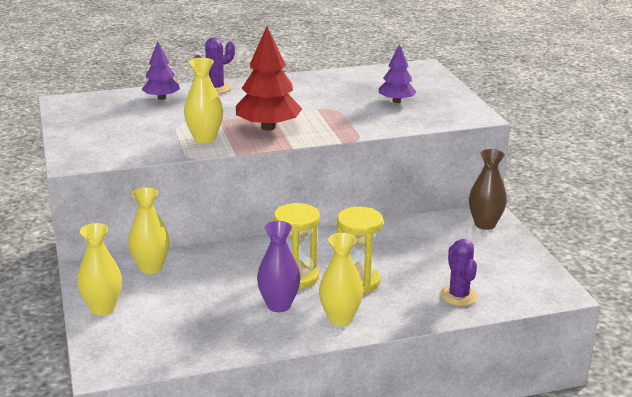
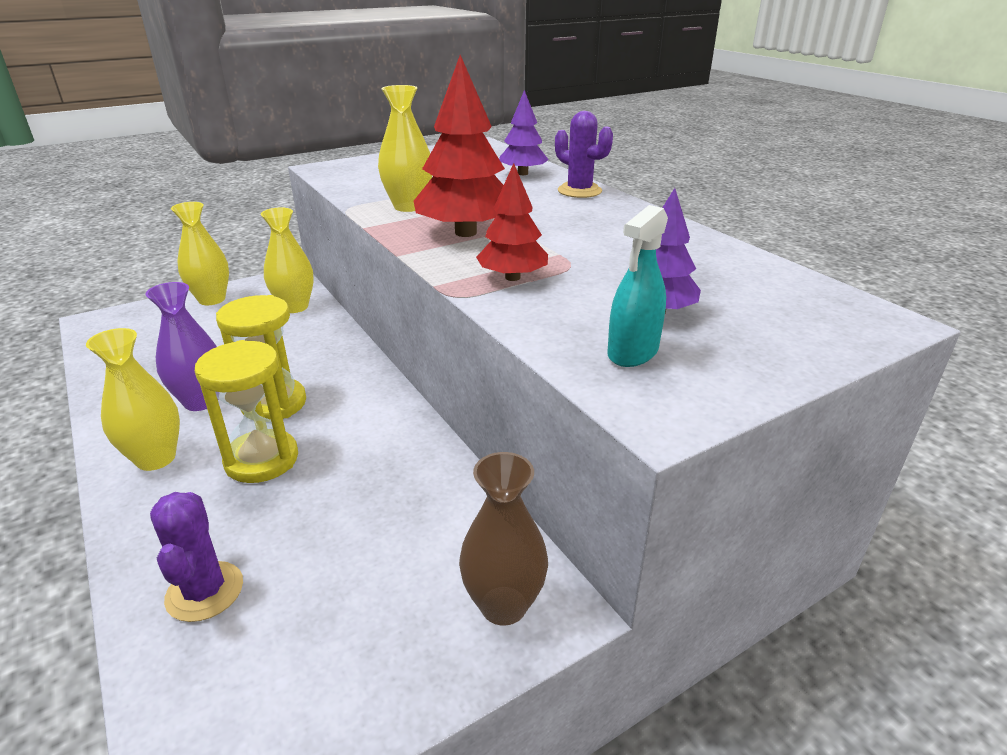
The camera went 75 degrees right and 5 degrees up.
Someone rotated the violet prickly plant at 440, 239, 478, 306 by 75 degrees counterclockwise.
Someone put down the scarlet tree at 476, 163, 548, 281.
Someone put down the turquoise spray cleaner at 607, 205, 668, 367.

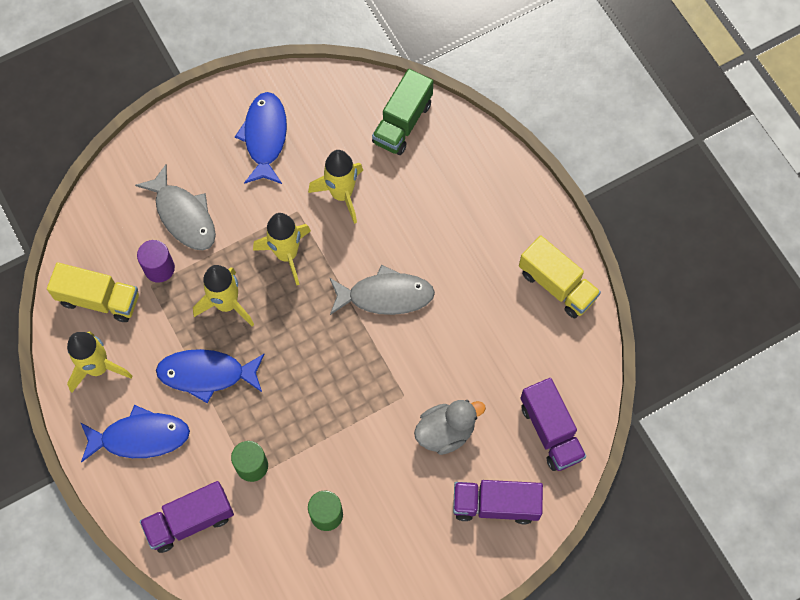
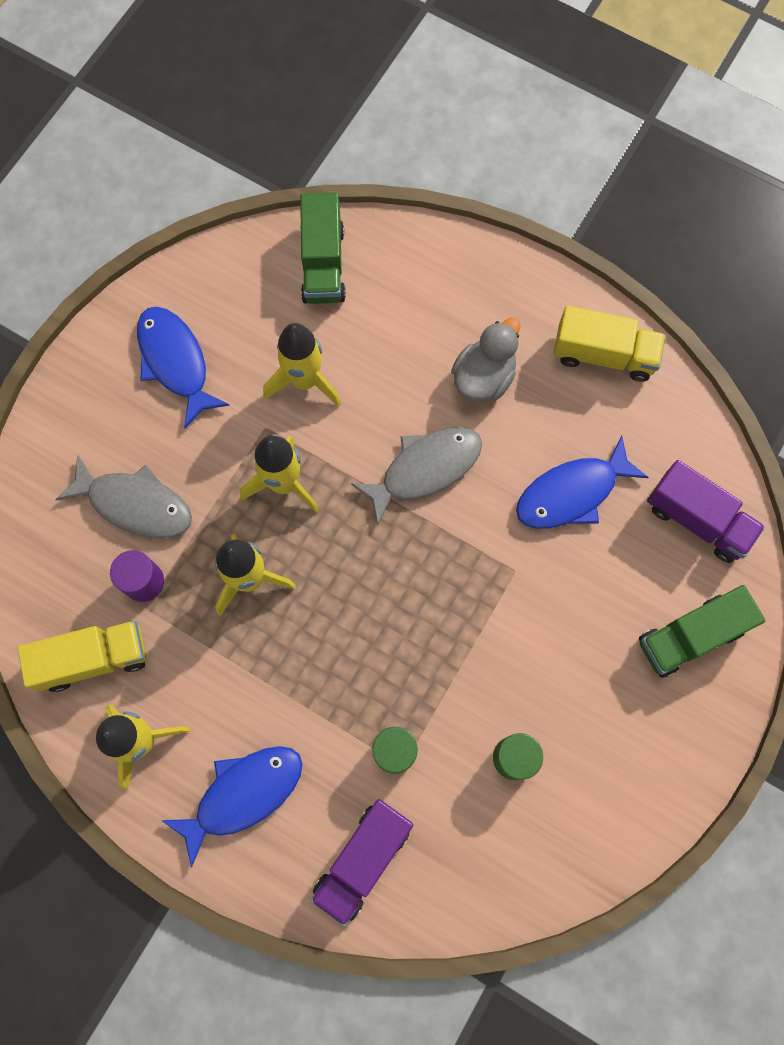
The camera went 30 degrees left and 5 degrees up.
Someone carried the royal blue toy fish from 156, 349, 264, 403 to 516, 436, 649, 529.
Someone carried the ash-grey toy duck from 414, 400, 486, 455 to 451, 317, 521, 402.
Someone repainted the violet toy truck at 453, 480, 543, 524, which became the emerald toy truck at 639, 585, 766, 678.

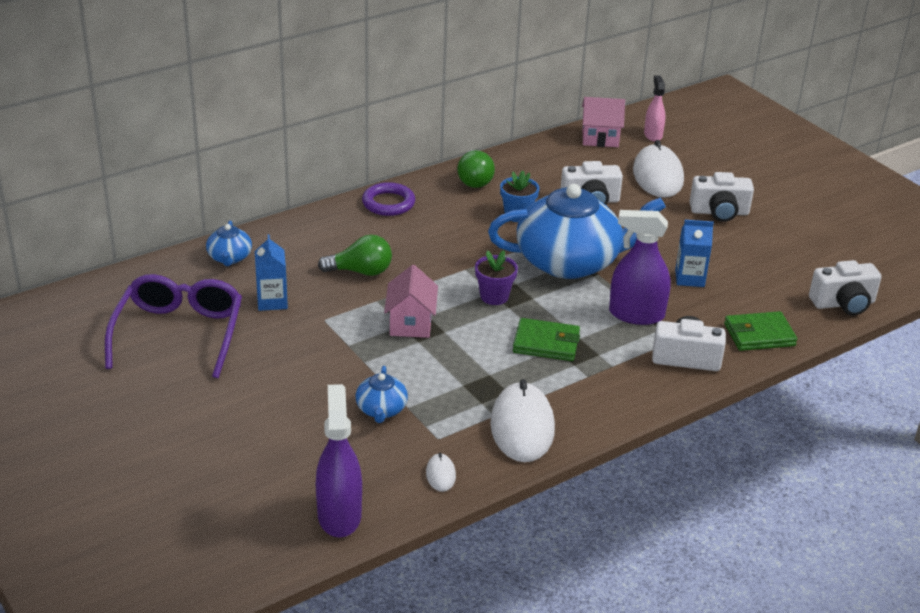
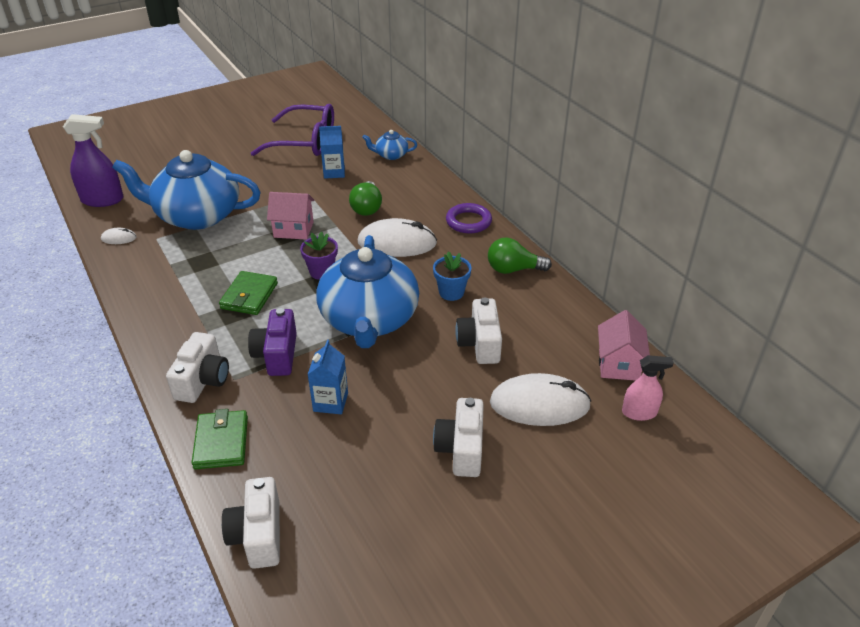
The camera went 95 degrees right and 5 degrees up.
Someone swapped the violet spray cleaner at 609, 210, 671, 325 for the violet camera at 248, 308, 297, 376.
Someone scaled the royal blue teapot at 356, 366, 408, 423 by 2.34.
Someone carried the pure white computer mouse from 490, 379, 555, 462 to 358, 218, 437, 257.

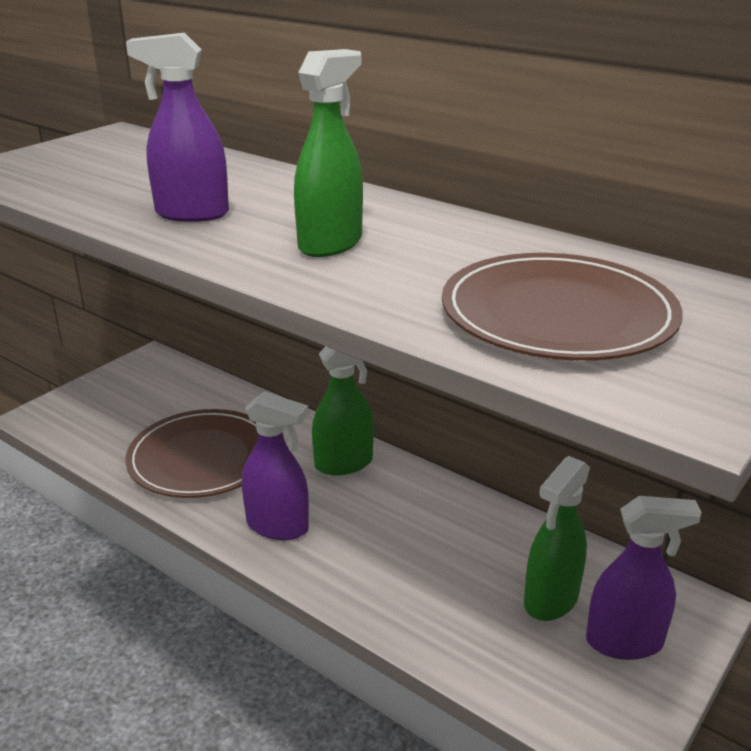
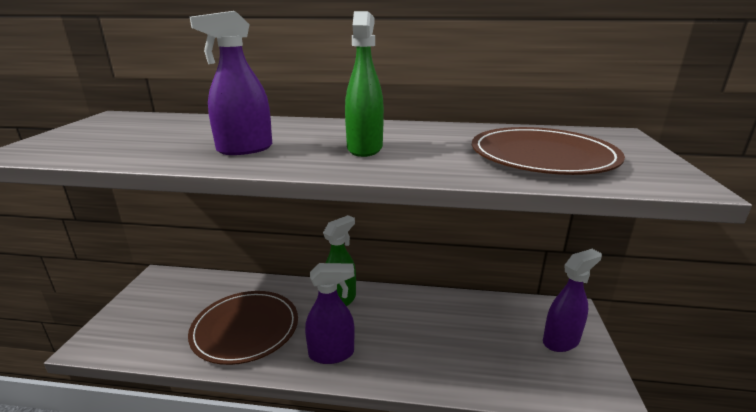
The camera went 30 degrees left and 5 degrees down.
Someone took away the emerald spray cleaner at 524, 456, 590, 621.

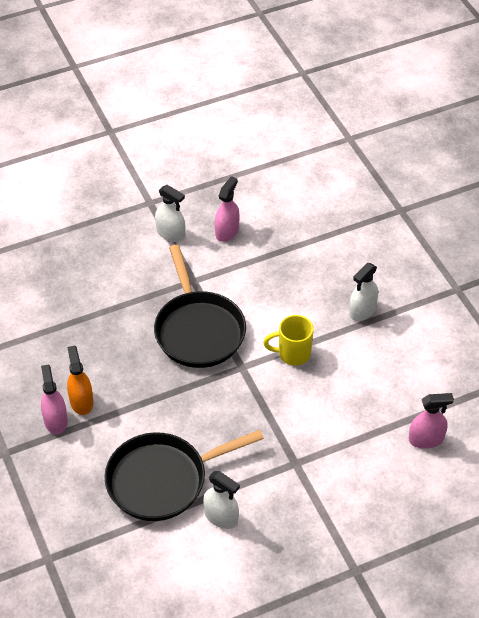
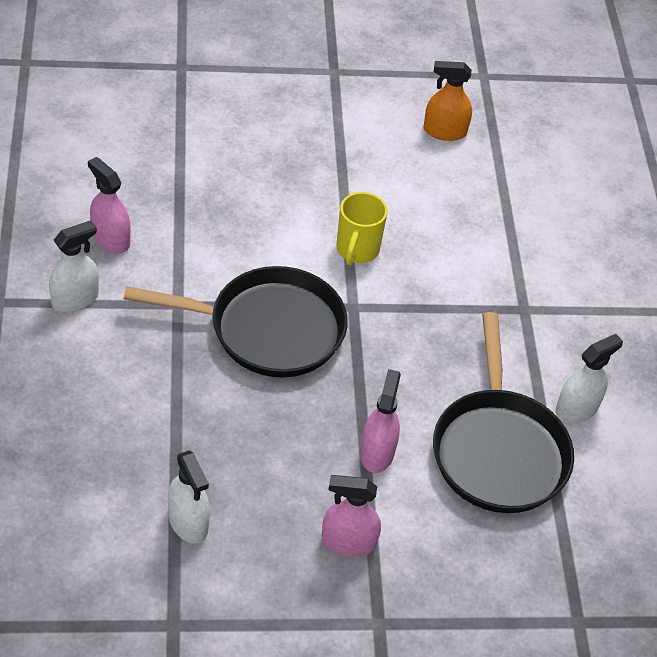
The camera went 75 degrees left and 0 degrees up.
Someone carried the pure white spray cleaner from 349, 263, 378, 321 to 168, 451, 210, 543.
Someone carried the bright orange spray cleaner from 67, 346, 93, 415 to 424, 61, 472, 141.
Someone carried the rosy spray cleaner from 409, 393, 454, 449 to 360, 369, 401, 473.

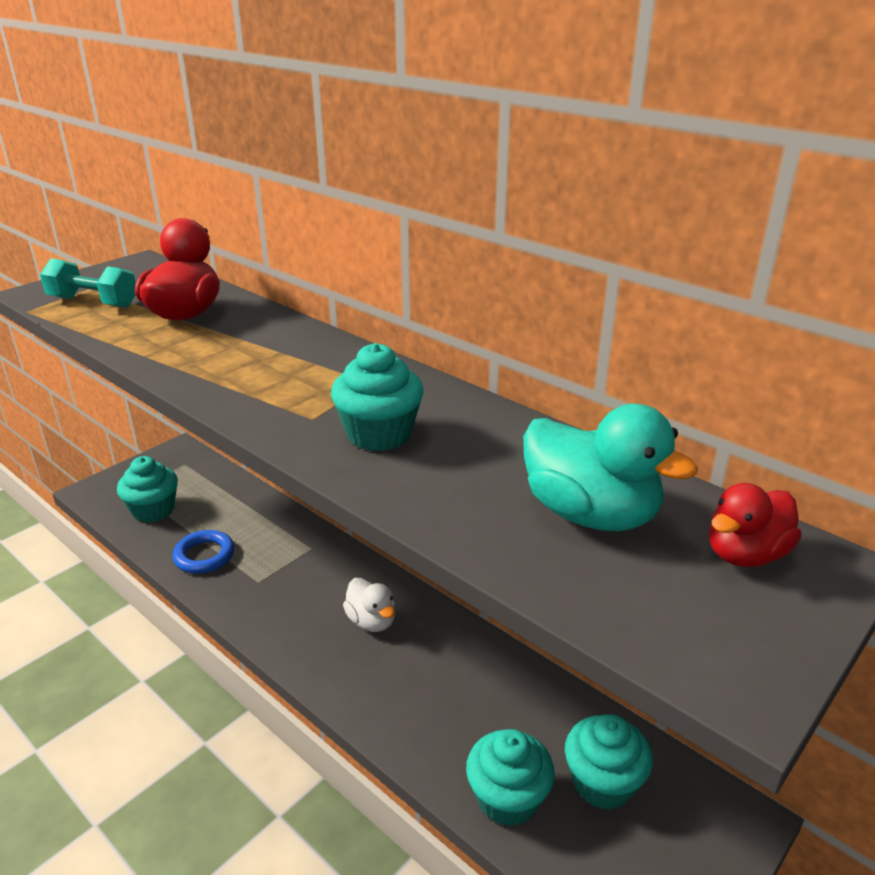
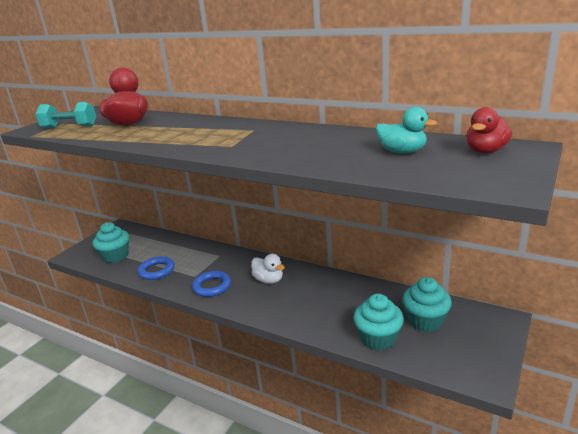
The camera went 10 degrees left and 5 degrees down.
Someone took away the turquoise fairy cake at 331, 343, 424, 451.
Someone scaled the turquoise toy duck at 523, 404, 698, 531 by 0.64.
Someone put down the royal blue hoop at 192, 271, 231, 297.

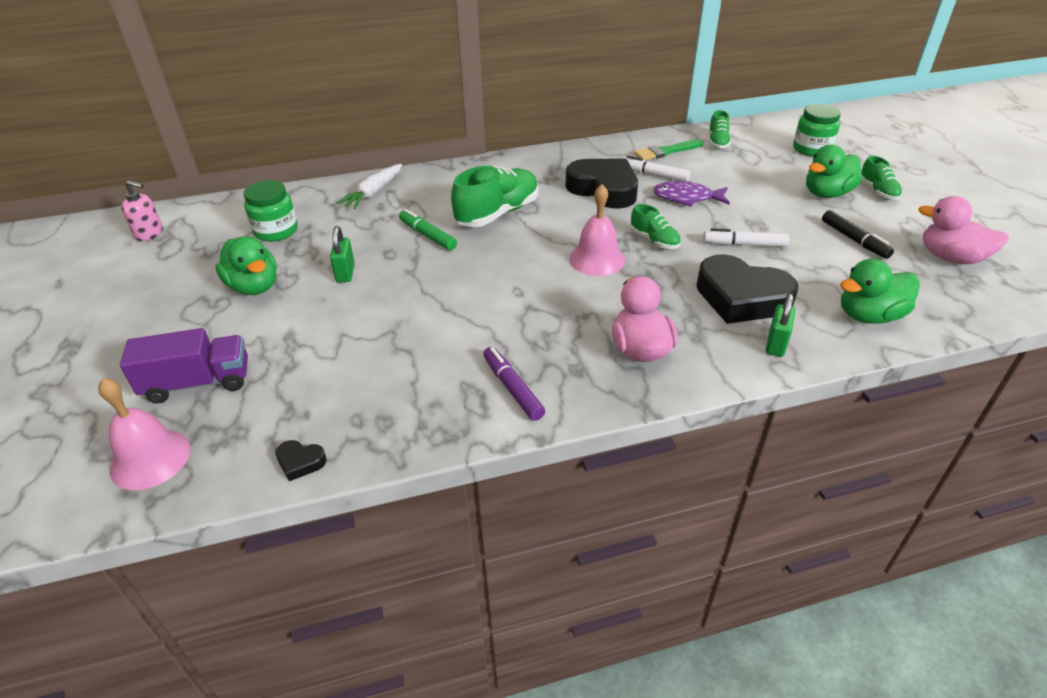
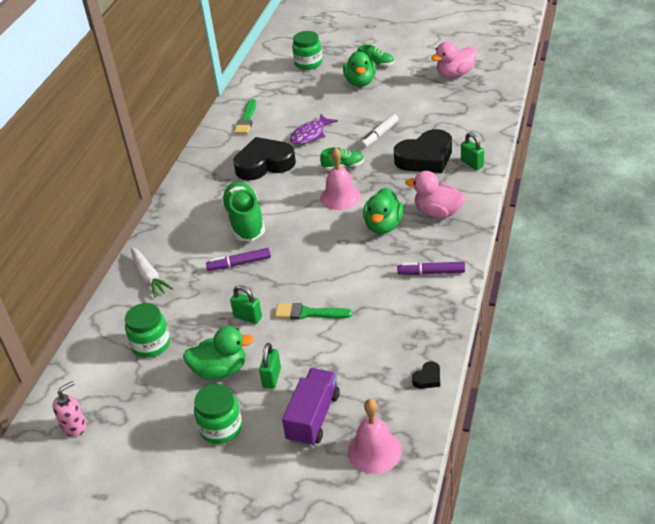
The camera went 55 degrees left and 0 degrees up.
Someone took away the emerald sneaker at 709, 110, 731, 149.
Someone took away the pure white felt pen at 626, 156, 691, 182.
Someone repainted the emerald felt pen at 399, 209, 457, 250, which became the violet felt pen at 206, 248, 271, 271.
Someone took away the ebony felt pen at 822, 210, 894, 259.
Someone carried the emerald toy duck from 840, 259, 920, 324 to 363, 187, 404, 234.
Someone put down the emerald paint brush at 275, 303, 352, 320.
Someone put down the emerald small lock at 259, 343, 281, 389.
Someone put down the emerald preserve jar at 194, 384, 242, 444.

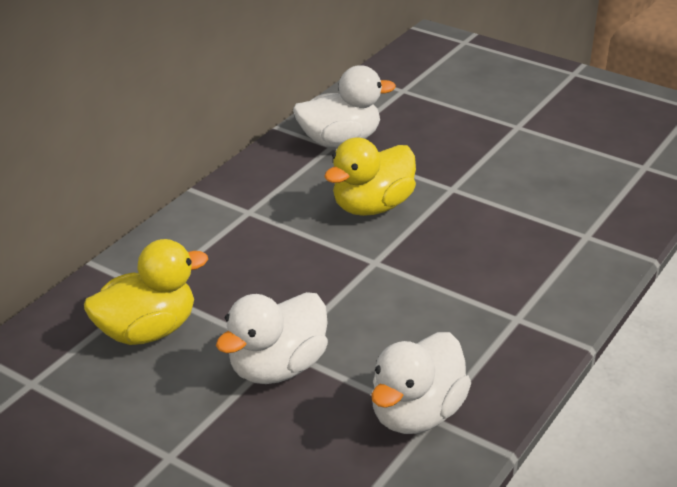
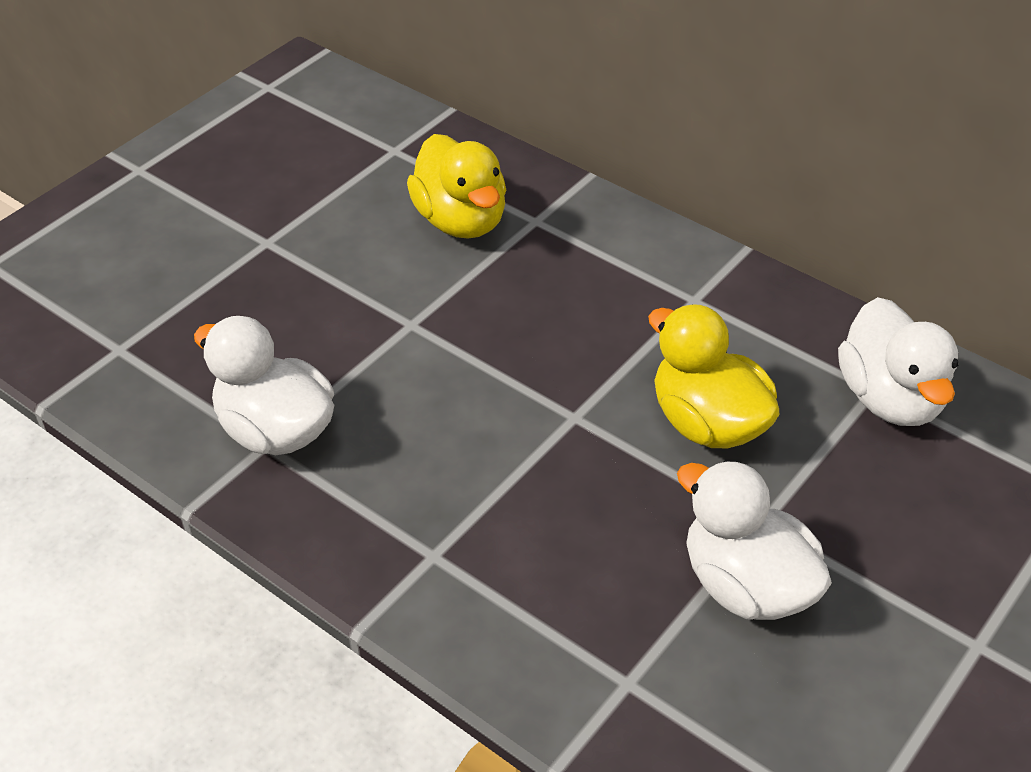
The camera went 95 degrees right and 10 degrees up.
Someone carried the pure white toy duck from 216, 292, 328, 384 to 677, 460, 832, 620.

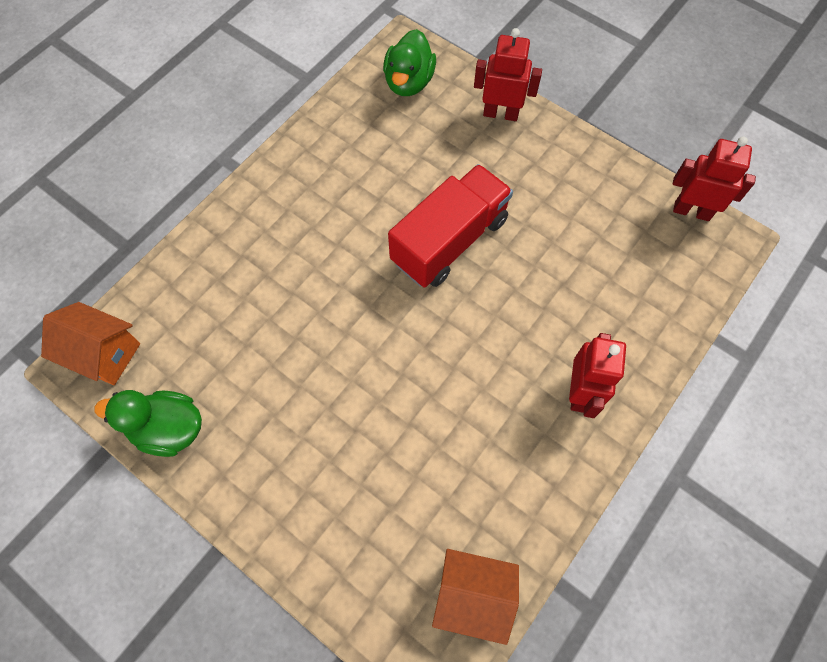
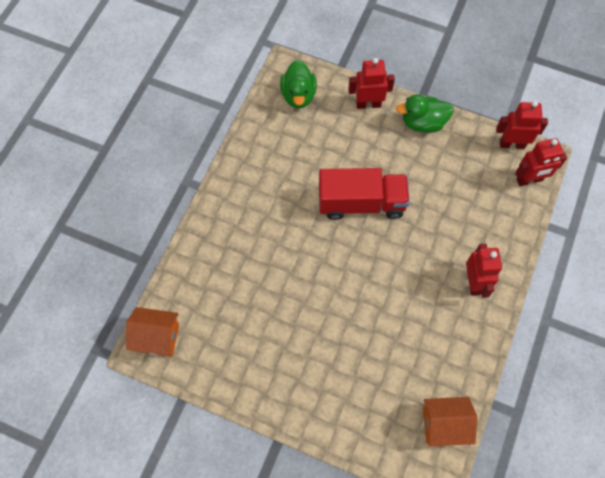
The camera went 15 degrees left and 0 degrees up.
Someone rotated the scarlet toy truck at 388, 164, 513, 288 by 60 degrees clockwise.
Someone carried the emerald toy duck from 94, 390, 202, 457 to 396, 94, 454, 133.
Someone put down the scarlet toy robot at 515, 138, 567, 186.

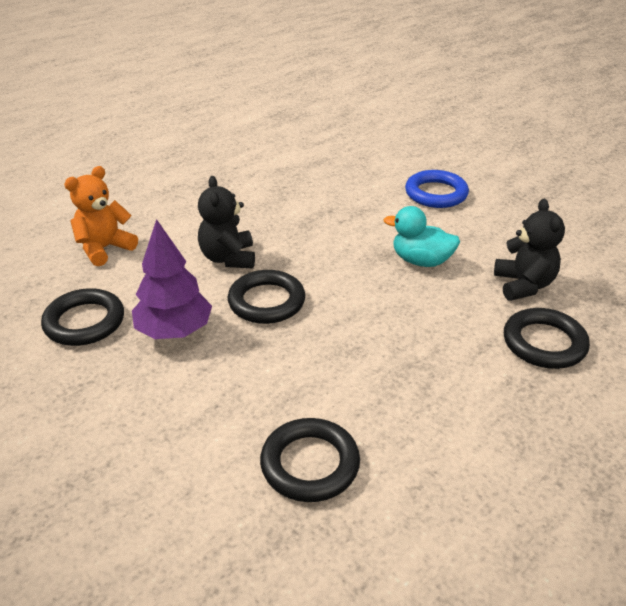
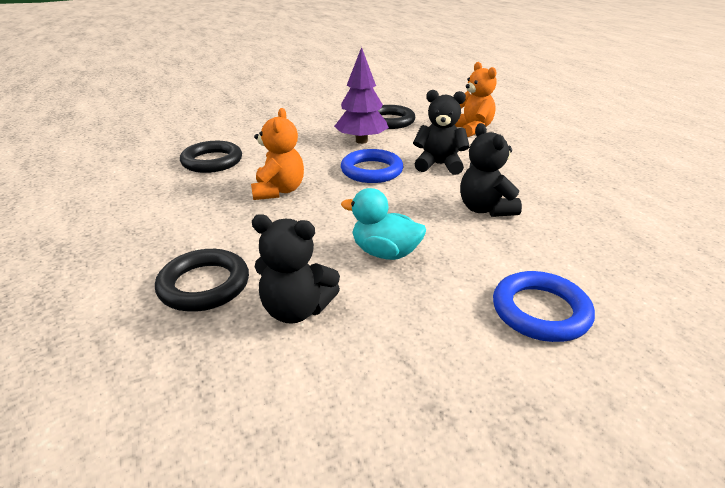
The camera went 110 degrees right and 5 degrees down.
Someone rotated the turquoise toy duck at 384, 206, 460, 267 by 105 degrees counterclockwise.
Someone repainted the ebony hoop at 228, 270, 305, 324, which became the royal blue hoop at 341, 149, 403, 183.
Someone put down the bright orange teddy bear at 251, 108, 304, 200.
Someone put down the ebony teddy bear at 460, 123, 522, 217.

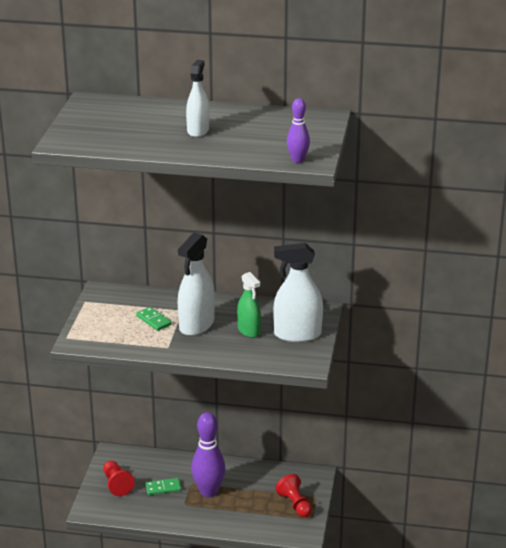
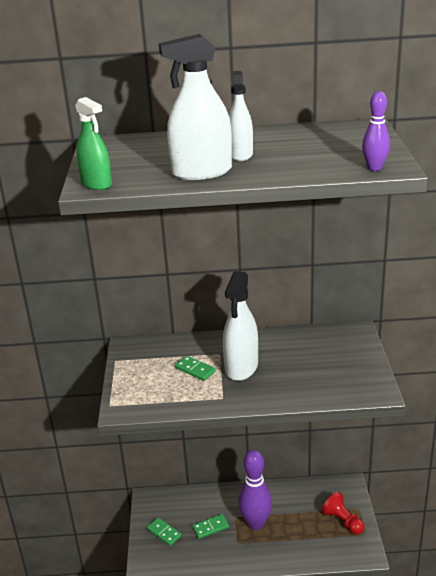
The camera went 10 degrees left and 0 degrees up.
Someone carried the pure white spray cleaner from 273, 243, 323, 342 to 159, 34, 232, 180.
Someone carried the emerald spray cleaner from 237, 272, 261, 338 to 75, 97, 112, 190.
Someone swapped the scarlet game pawn at 103, 461, 135, 496 for the emerald domino piece at 147, 518, 182, 546.

